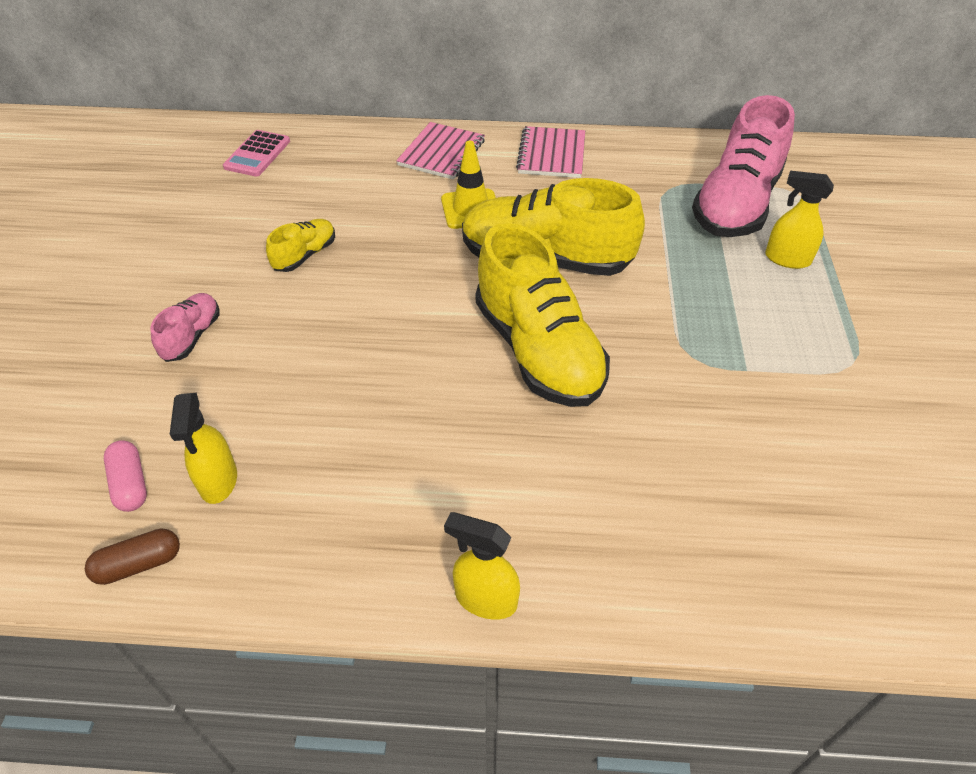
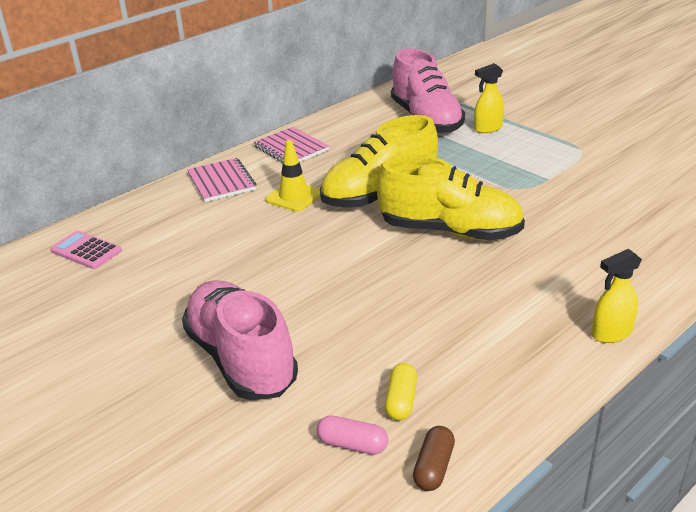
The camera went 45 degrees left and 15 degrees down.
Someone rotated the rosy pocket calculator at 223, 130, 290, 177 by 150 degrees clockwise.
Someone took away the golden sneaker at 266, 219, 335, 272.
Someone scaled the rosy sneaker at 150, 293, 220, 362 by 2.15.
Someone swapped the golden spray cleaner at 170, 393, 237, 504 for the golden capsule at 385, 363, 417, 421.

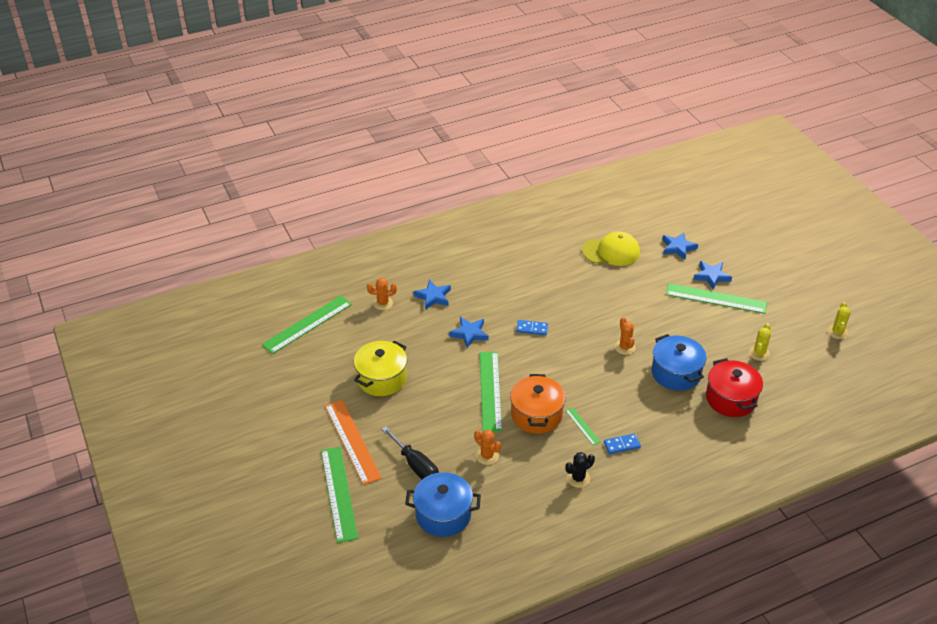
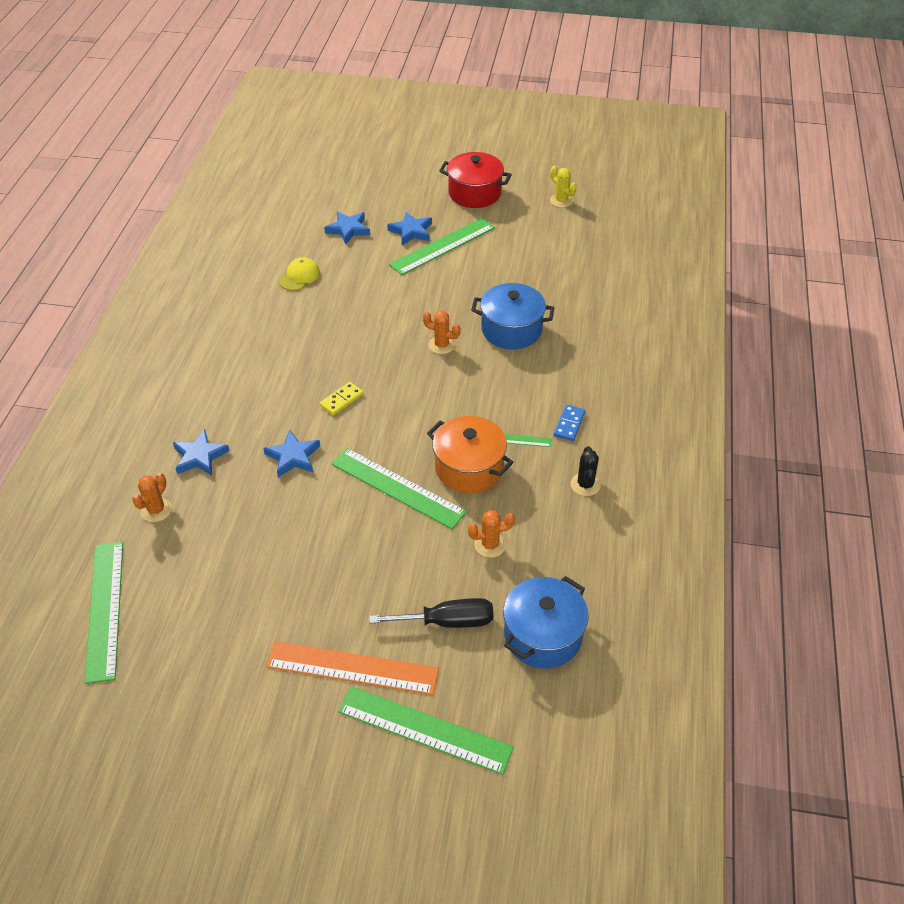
The camera went 55 degrees left and 5 degrees up.
Someone scaled the golden peaked cap at 582, 231, 640, 266 by 0.61.
Someone repainted the royal blue domino piece at 516, 320, 548, 335, which became the golden domino piece at 320, 382, 363, 415.
Someone took away the golden prickly plant at 749, 323, 771, 361.
Someone took away the golden cooking pot at 354, 340, 407, 396.
Someone carried the scarlet cooking pot from 706, 358, 763, 417 to 439, 152, 512, 208.

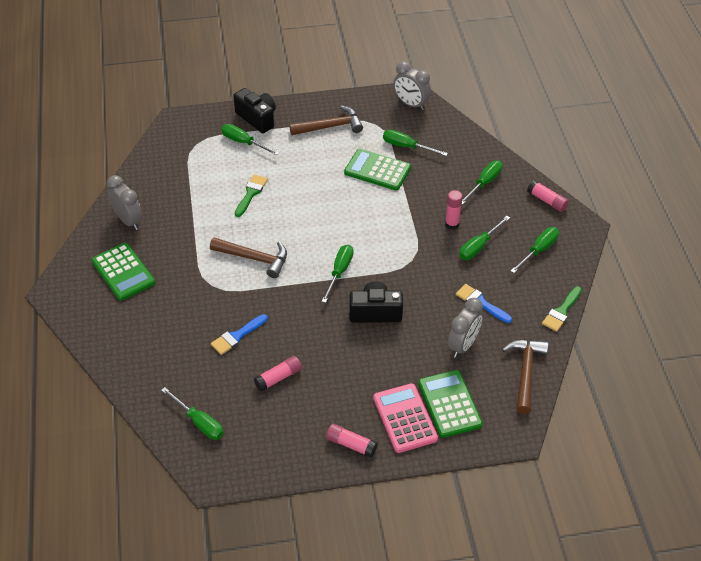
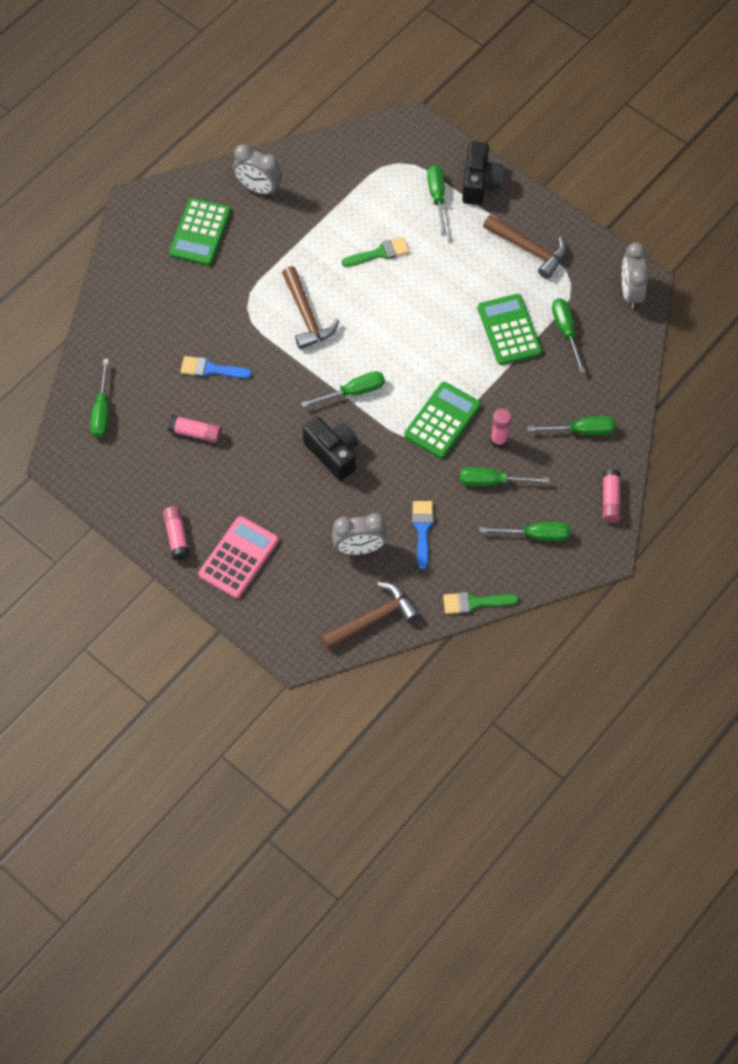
The camera went 50 degrees right and 15 degrees up.
Someone rotated the ash-grey clock at 107, 175, 143, 230 by 105 degrees clockwise.
Someone carried the emerald pocket calculator from 418, 370, 483, 438 to 404, 382, 481, 458.

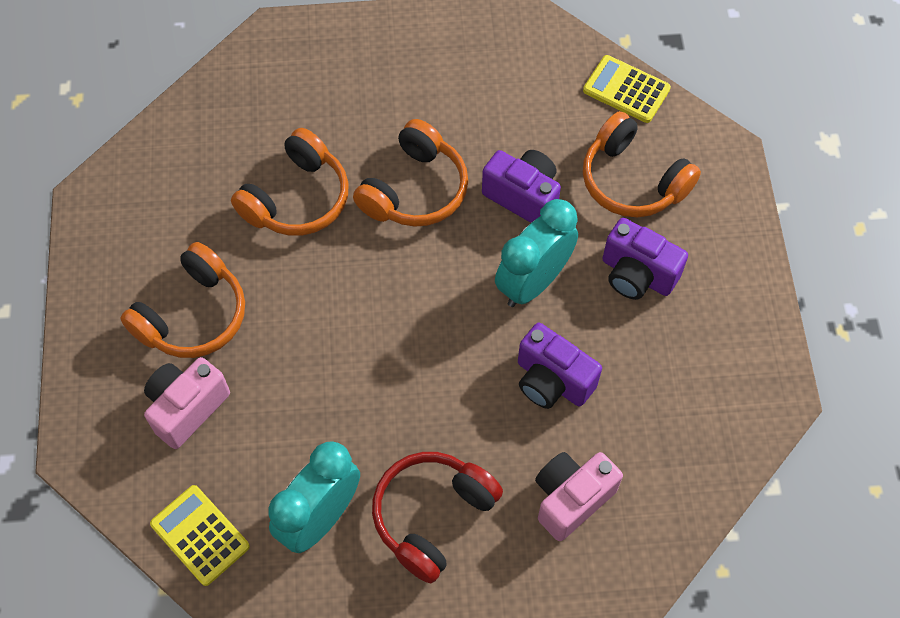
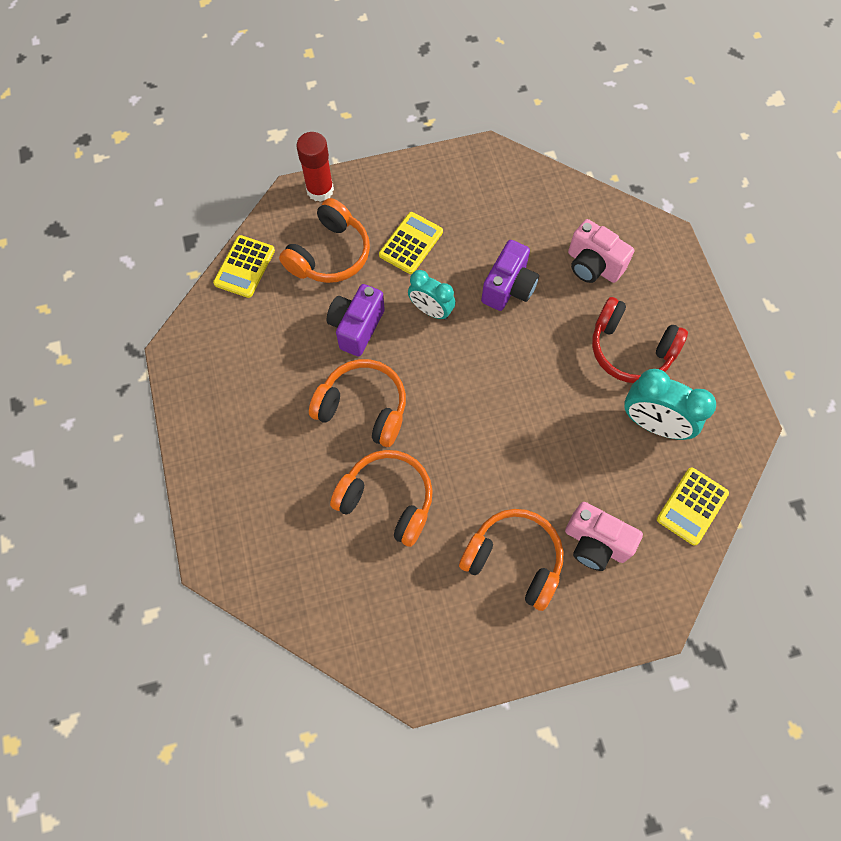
The camera went 100 degrees left and 5 degrees up.
Someone scaled the turquoise clock at 495, 199, 578, 307 by 0.66.
Someone swapped the violet camera at 602, 218, 688, 300 for the golden pocket calculator at 379, 212, 443, 274.
Someone put down the scarlet glue stick at 296, 132, 334, 202.

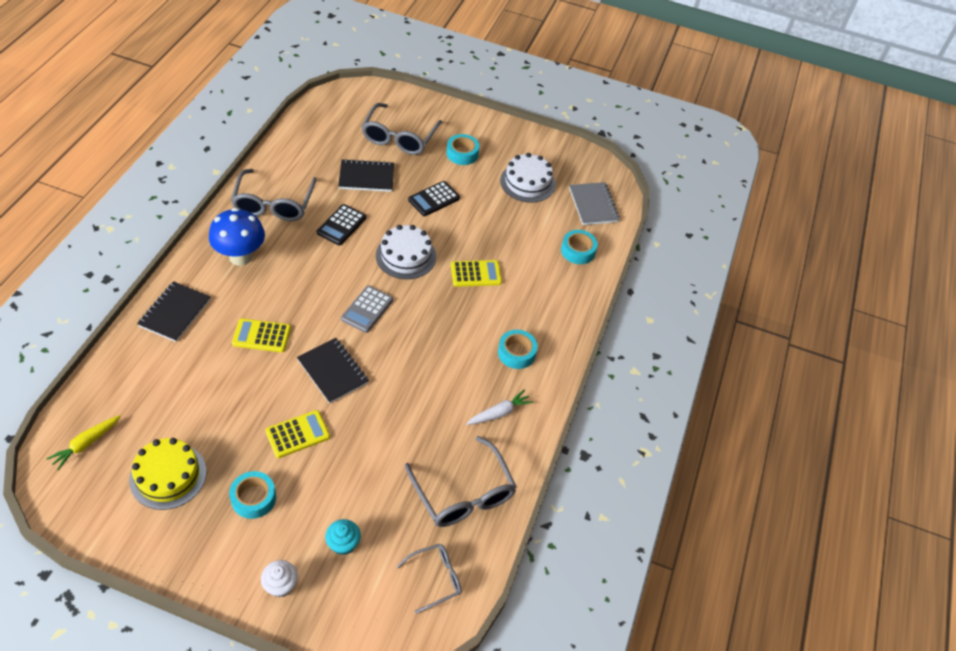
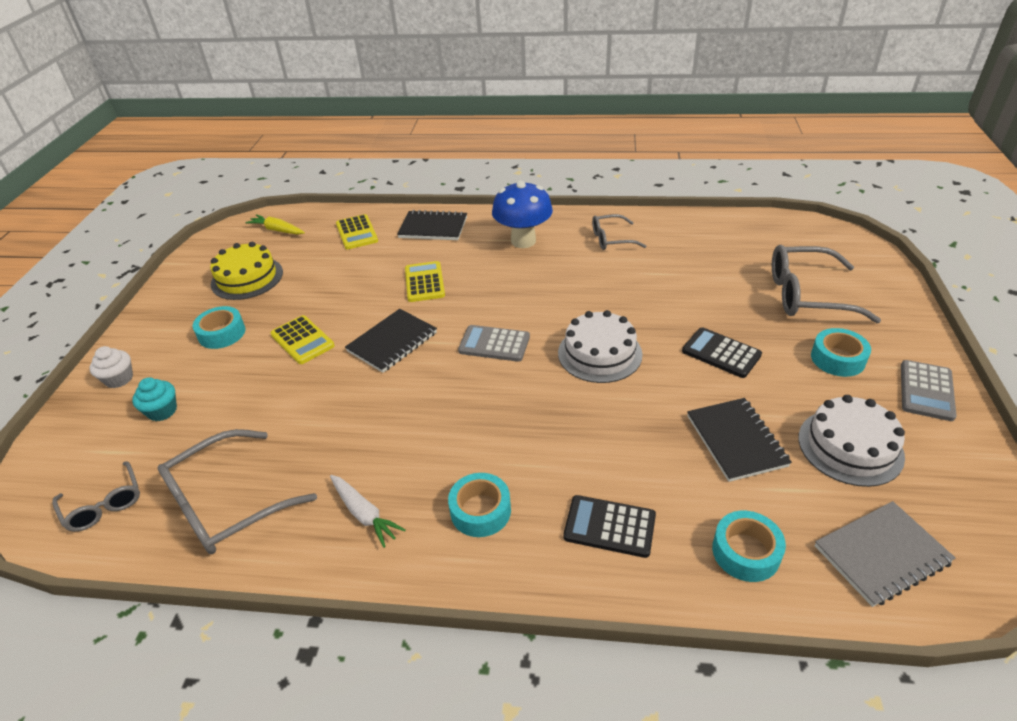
The camera went 85 degrees right and 10 degrees down.
Someone carried the ebony notepad from 338, 159, 394, 192 to 687, 398, 792, 482.
Someone scaled the ash-grey eyeglasses at 231, 169, 317, 221 by 0.58.
Someone carried the ebony pocket calculator from 317, 204, 366, 245 to 563, 495, 656, 558.
Someone carried the golden pocket calculator from 451, 260, 502, 287 to 336, 214, 378, 249.
Someone put down the ash-grey pocket calculator at 901, 360, 957, 421.

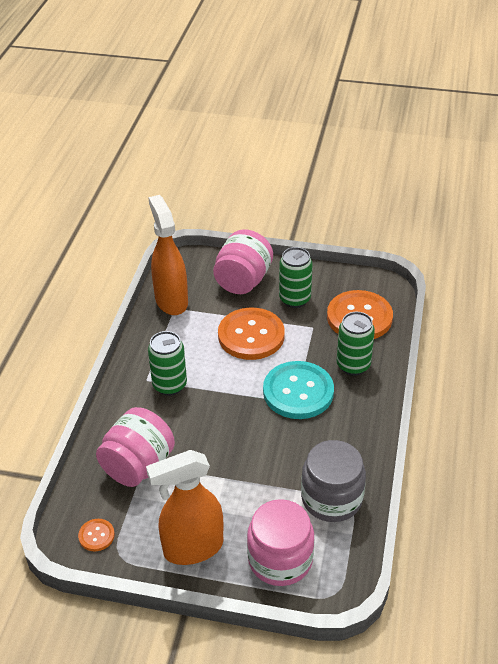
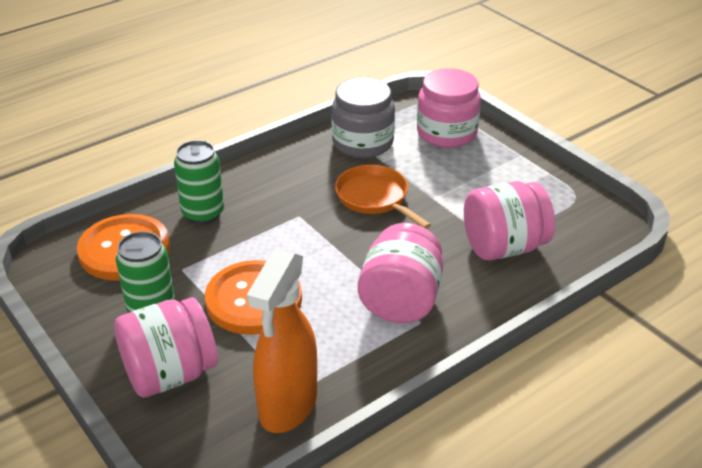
The camera went 140 degrees left and 5 degrees down.
Someone swapped the emerald tin at 148, 331, 187, 396 for the rosy preserve jar at 358, 223, 443, 323.
Someone took away the turquoise button at 263, 361, 334, 419.
Someone took away the bright orange spray cleaner at 146, 450, 223, 565.
Someone took away the bright orange button at 78, 519, 115, 551.
Someone put down the bright orange pan at 335, 165, 431, 229.

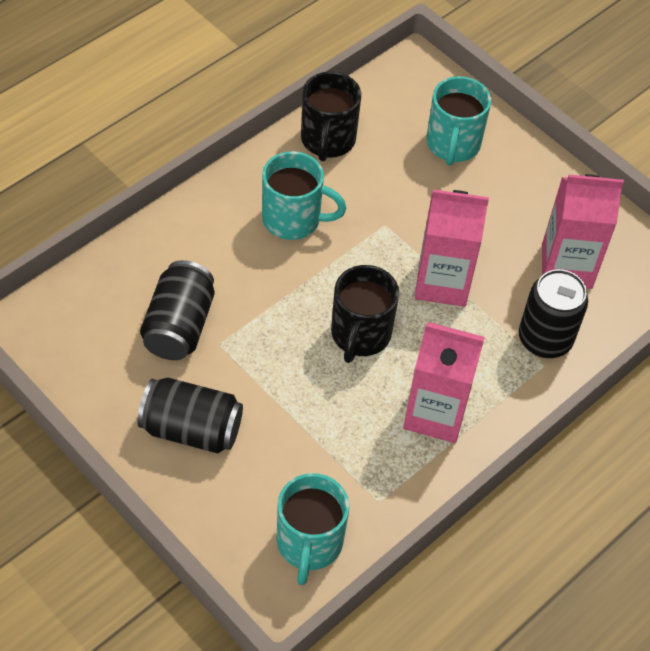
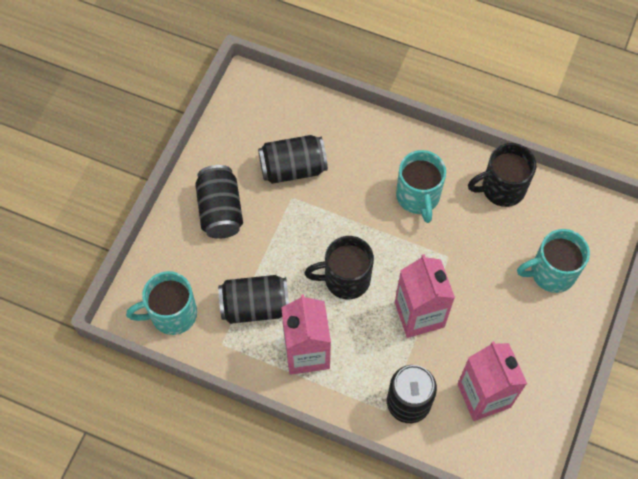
The camera went 70 degrees right and 10 degrees up.
Someone put down the ebony tin at 218, 275, 289, 324.

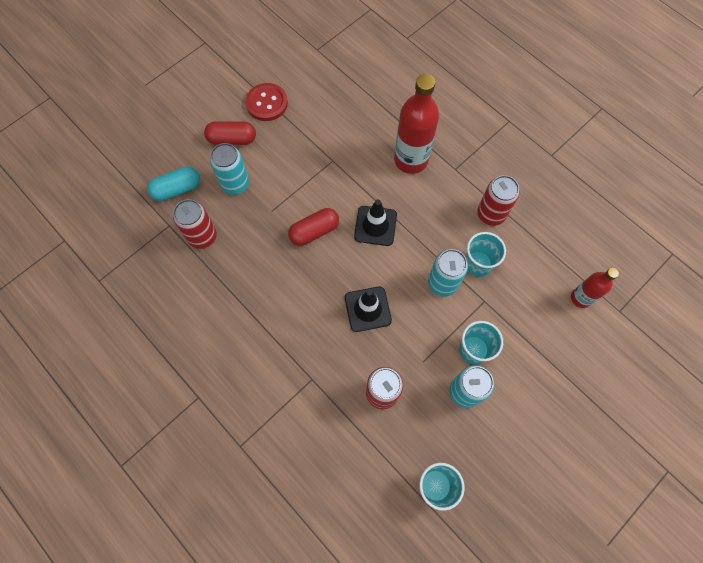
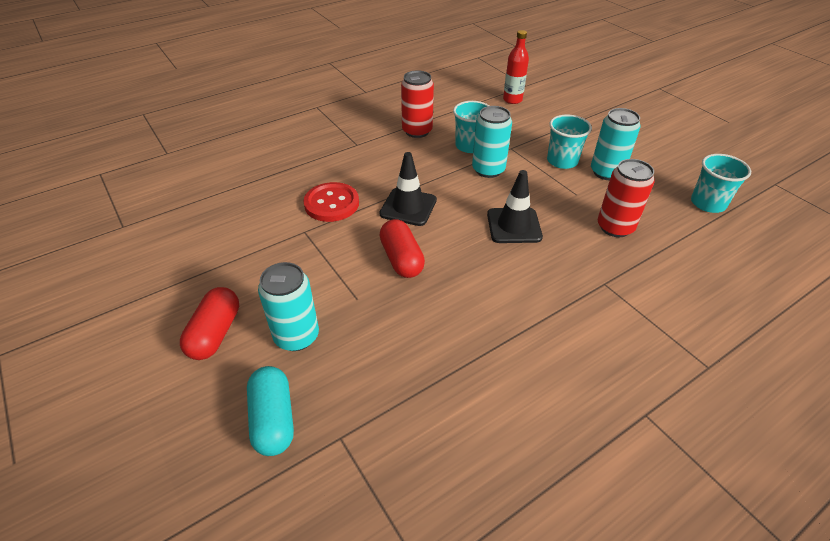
The camera went 80 degrees left and 25 degrees down.
Someone took away the scarlet bottle at 394, 74, 439, 174.
Someone carried the scarlet button from 245, 83, 288, 121 to 303, 182, 359, 222.
Someone took away the scarlet tin at 173, 199, 217, 249.

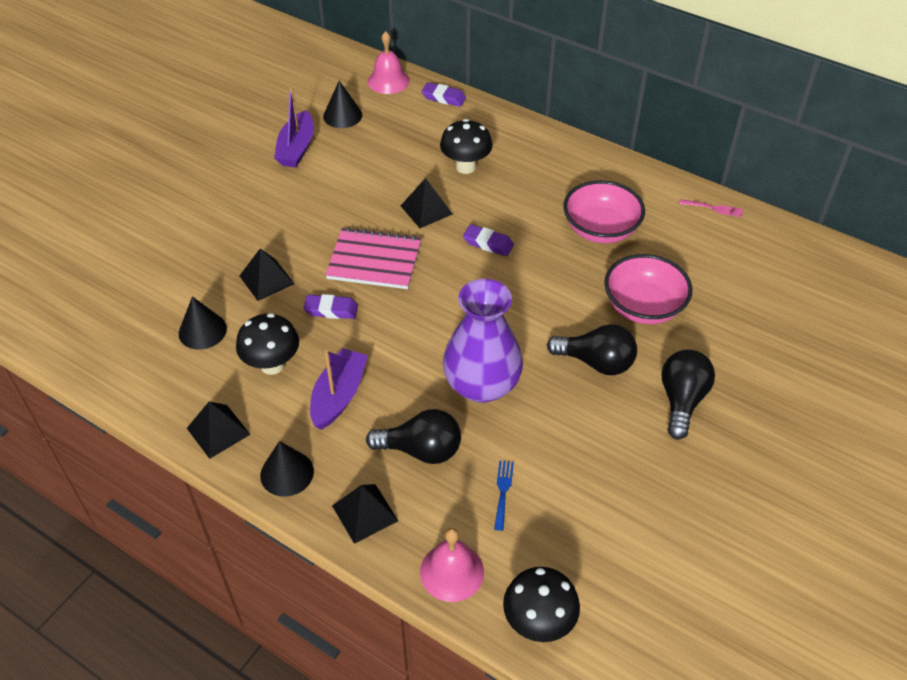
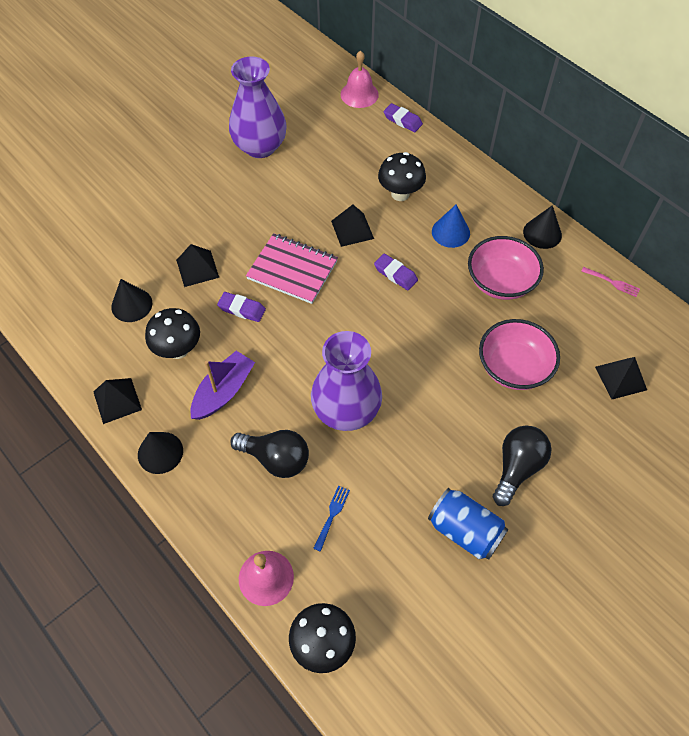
The camera went 15 degrees right and 10 degrees up.
Someone carried the ebony cone shape from 323, 81, 362, 128 to 523, 205, 562, 249.
Someone swapped the violet toy boat at 274, 86, 314, 167 for the violet flower vase at 229, 56, 287, 158.
Someone took away the ebony lightbulb at 547, 324, 637, 375.
Someone carried the ebony pyramid from 332, 484, 398, 544 to 595, 357, 647, 399.
Someone put down the royal blue cone shape at 432, 205, 470, 248.
Someone put down the royal blue tin at 428, 488, 508, 560.

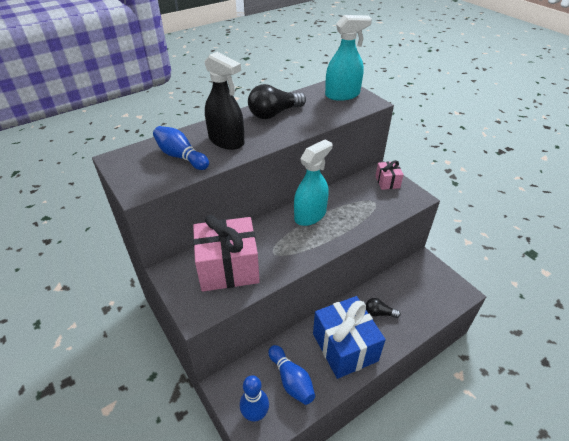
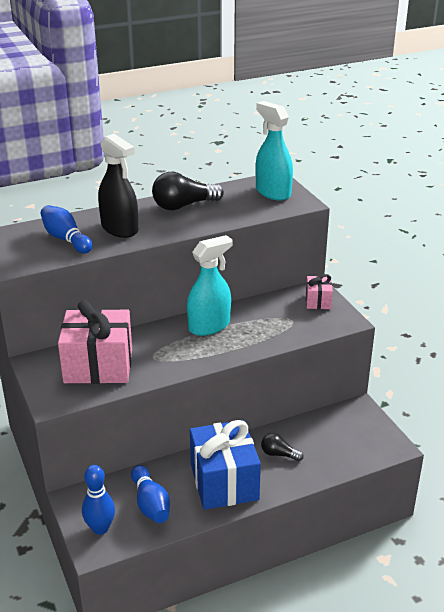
The camera went 10 degrees right and 10 degrees down.
Someone rotated the turquoise spray cleaner at 325, 15, 372, 101 by 120 degrees counterclockwise.

